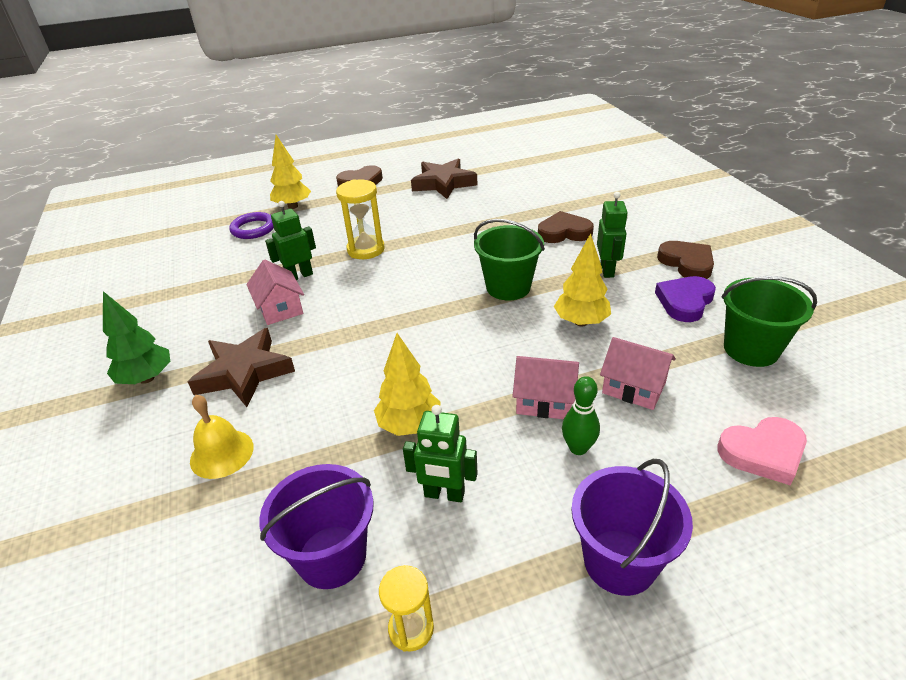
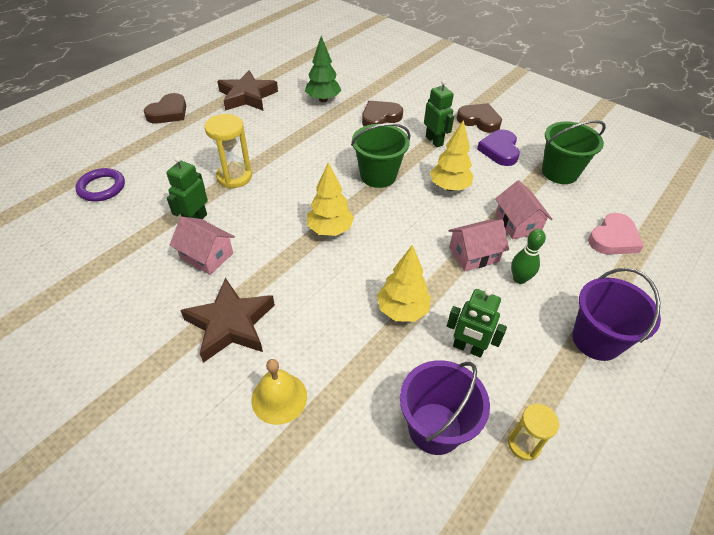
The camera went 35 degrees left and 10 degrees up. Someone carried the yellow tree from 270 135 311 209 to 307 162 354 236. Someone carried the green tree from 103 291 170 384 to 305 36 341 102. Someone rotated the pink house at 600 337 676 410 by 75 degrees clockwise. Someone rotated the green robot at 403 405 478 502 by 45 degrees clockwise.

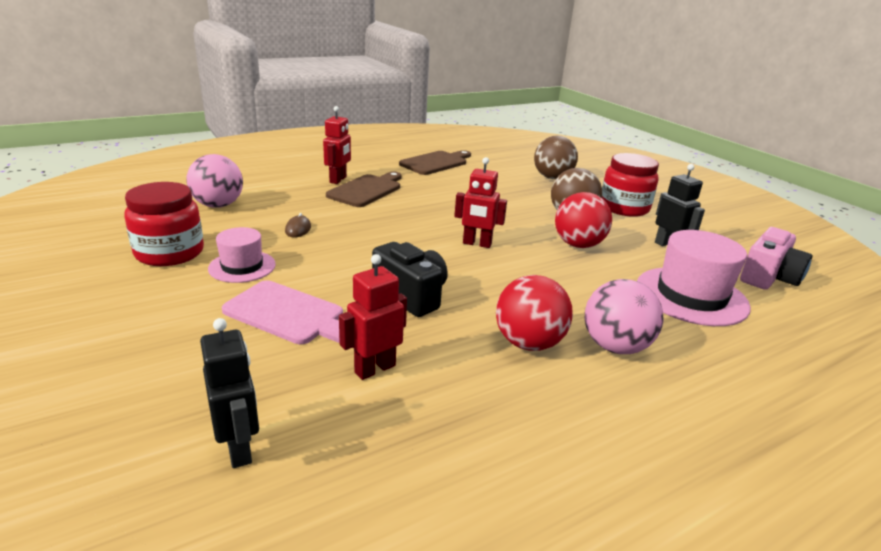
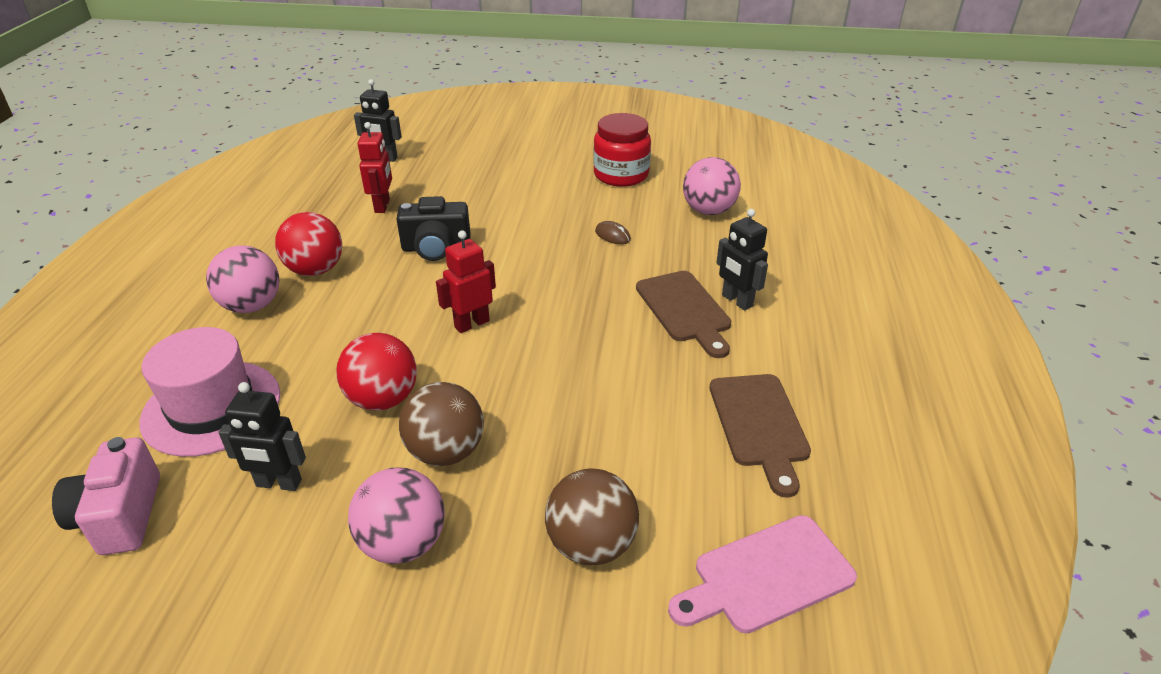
The camera went 130 degrees right and 10 degrees up. Someone repainted the red robot at 323 106 351 184, which became the black robot at 716 209 768 311. Someone swapped the red jar at 602 153 659 217 for the pink ball at 348 468 445 564. Someone took away the pink hat at 208 227 276 283. Someone carried the pink cutting board from 222 280 343 344 to 668 515 857 633.

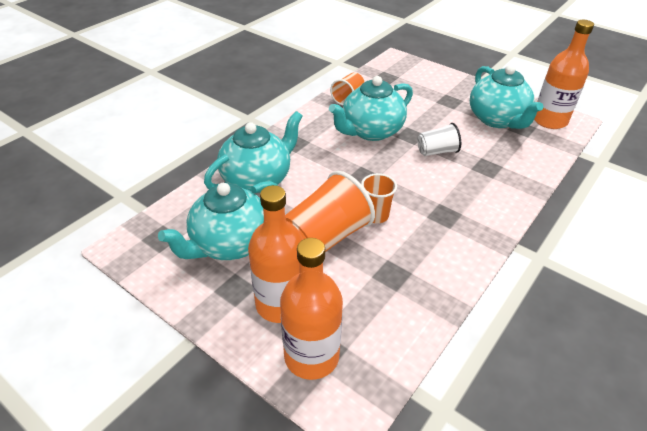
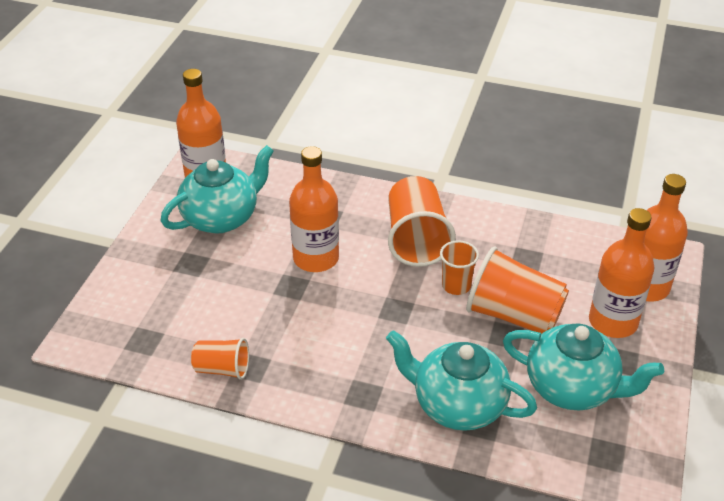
The camera went 110 degrees left and 0 degrees up. Someone took away the turquoise teapot at 329 76 413 141. Someone swapped the white cup at 417 123 461 156 for the orange bottle at 289 146 339 272. Someone put down the orange cup at 388 176 456 267.

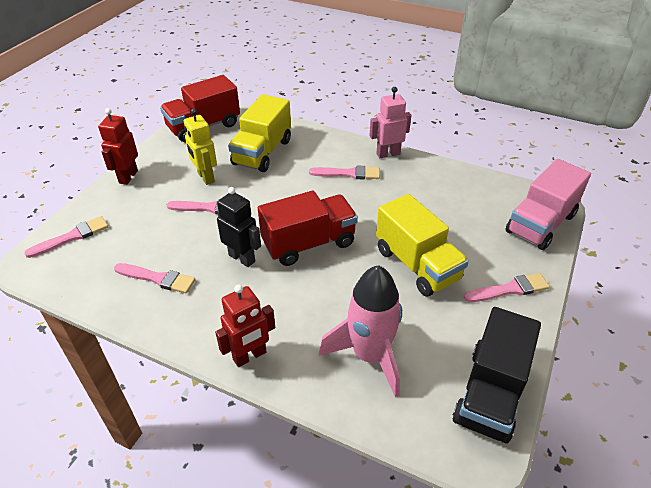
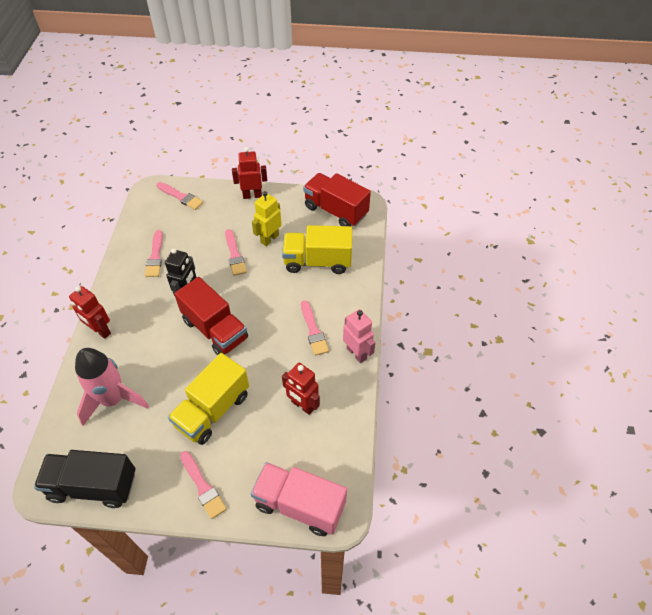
The camera went 70 degrees right and 10 degrees up. Someone put down the red robot at 282 363 320 415.

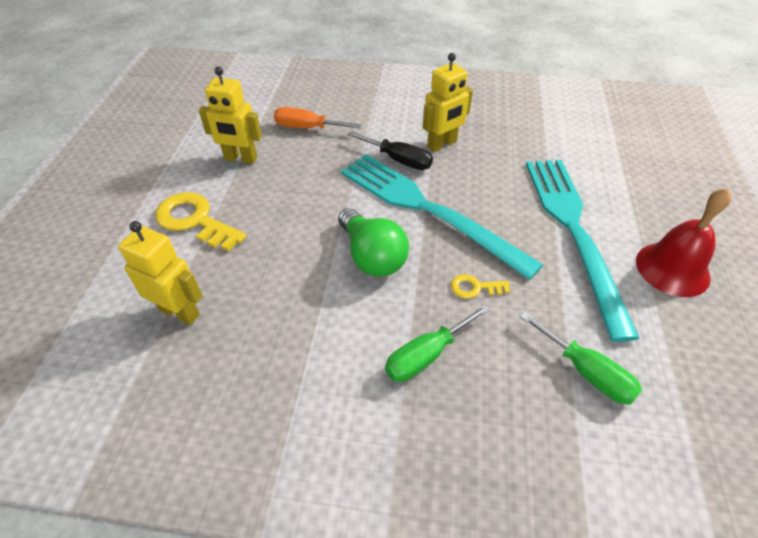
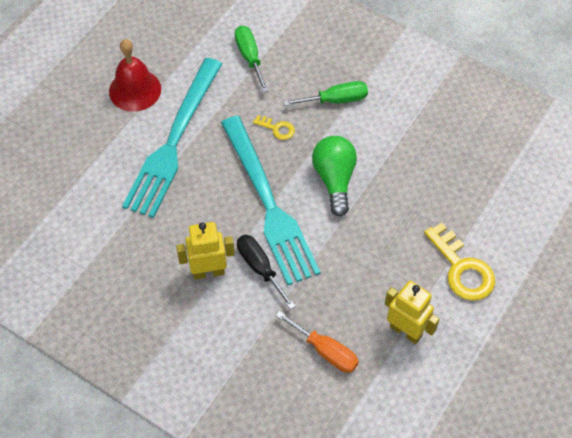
The camera went 155 degrees left and 10 degrees up. Someone took away the yellow robot at 118 221 202 325.

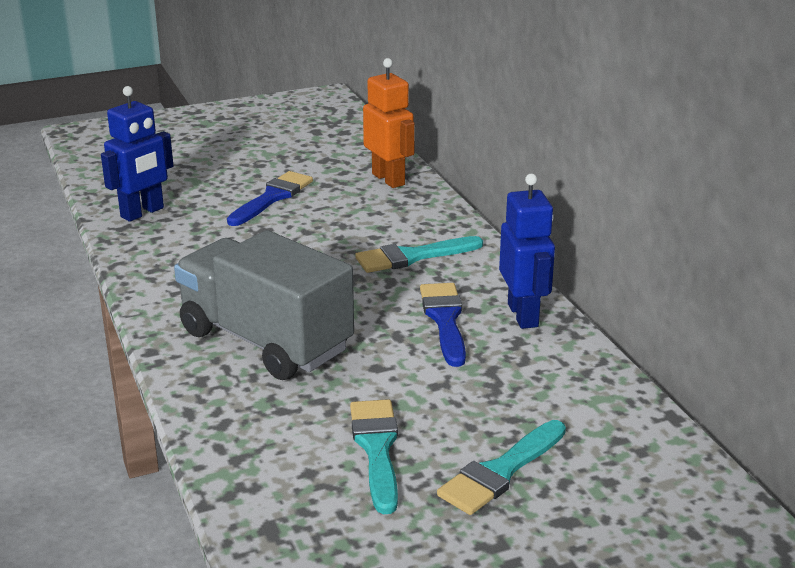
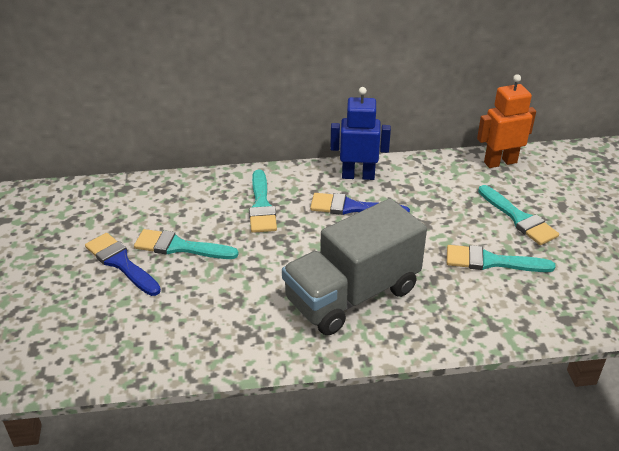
The camera went 75 degrees left and 10 degrees up. Someone carried the orange robot from 363 58 415 188 to 477 74 536 168. Someone took away the blue robot at 101 86 174 222. Someone put down the turquoise brush at 134 229 239 259.

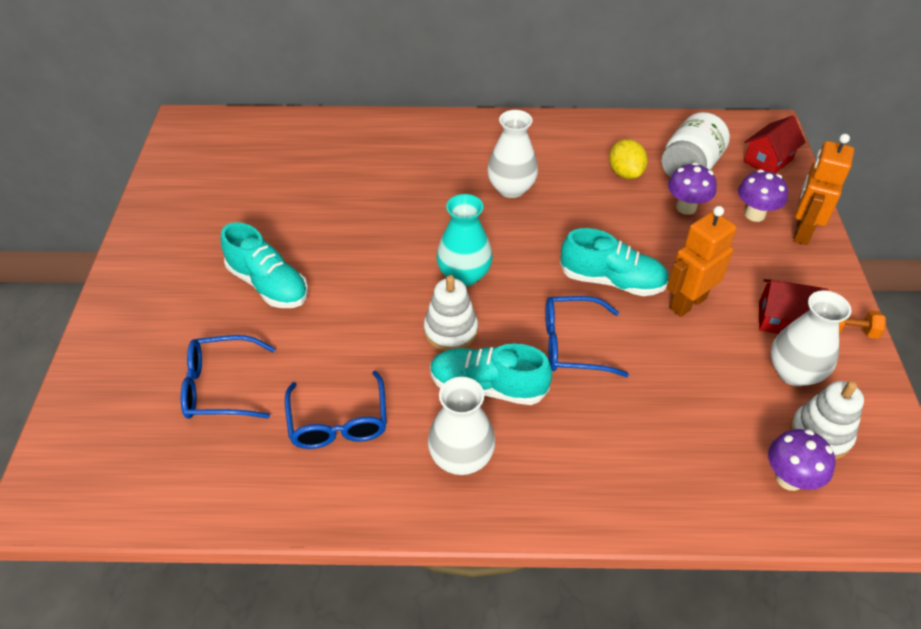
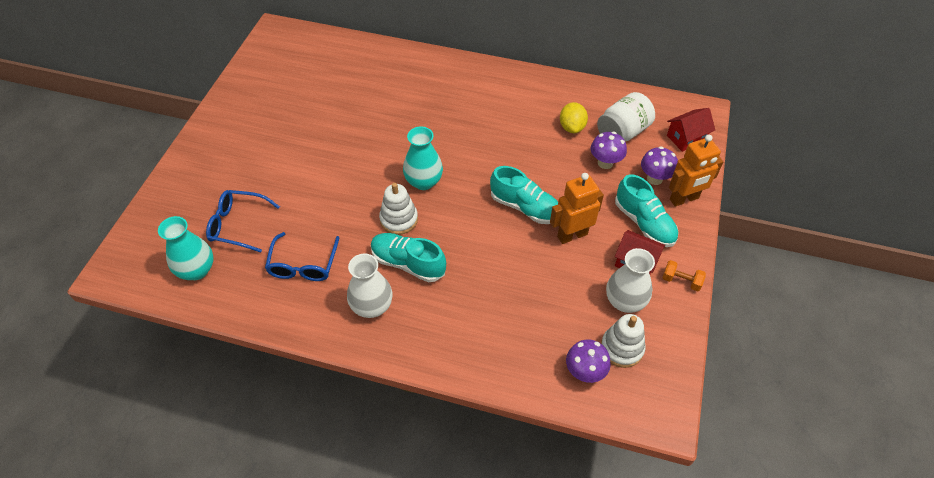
The camera went 15 degrees right and 5 degrees up. Someone took away the white vase at 487 110 538 198. Someone rotated the orange robot at 793 134 854 245 by 150 degrees counterclockwise. Someone carried the turquoise shoe from 221 222 308 308 to 615 174 679 247. Someone took away the blue glasses at 546 296 629 377. Someone put down the turquoise vase at 158 216 214 280.

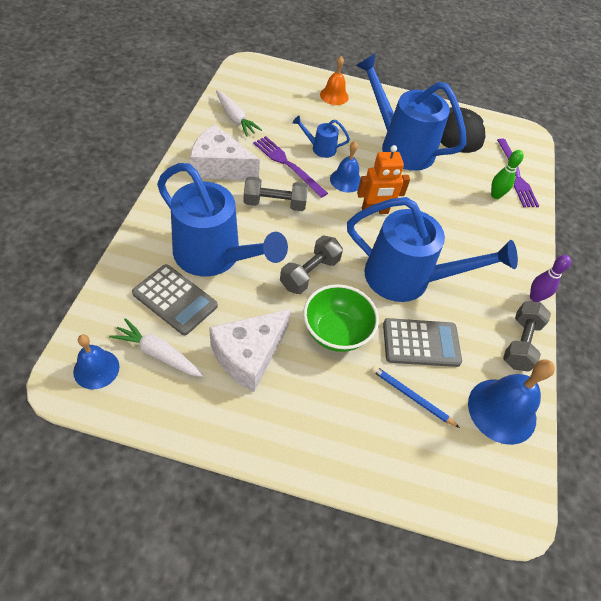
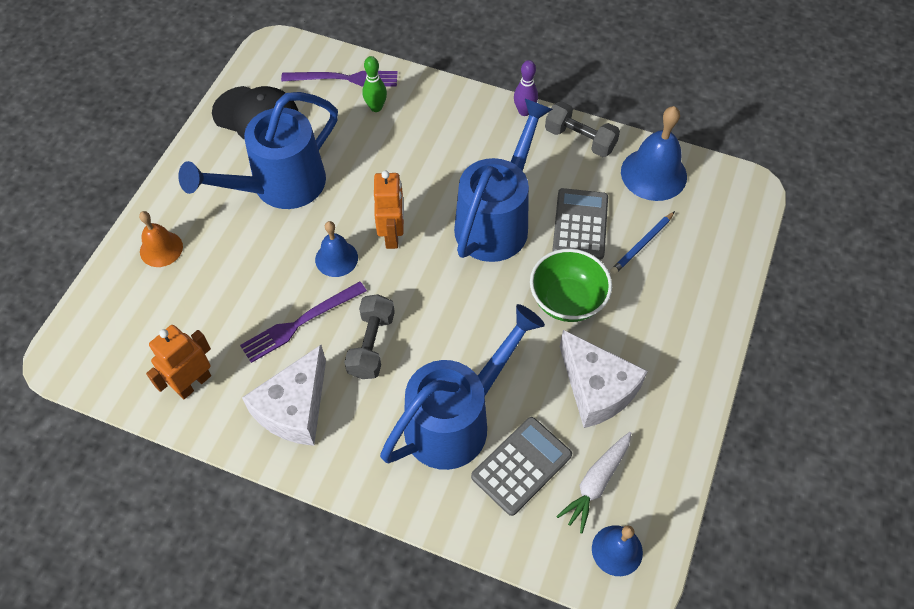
The camera went 75 degrees left and 5 degrees up. Someone swapped the white carrot at 216 90 262 137 for the orange robot at 146 325 211 399. Someone took away the blue watering can at 293 116 350 158. Someone took away the grey dumbbell at 280 235 343 294.

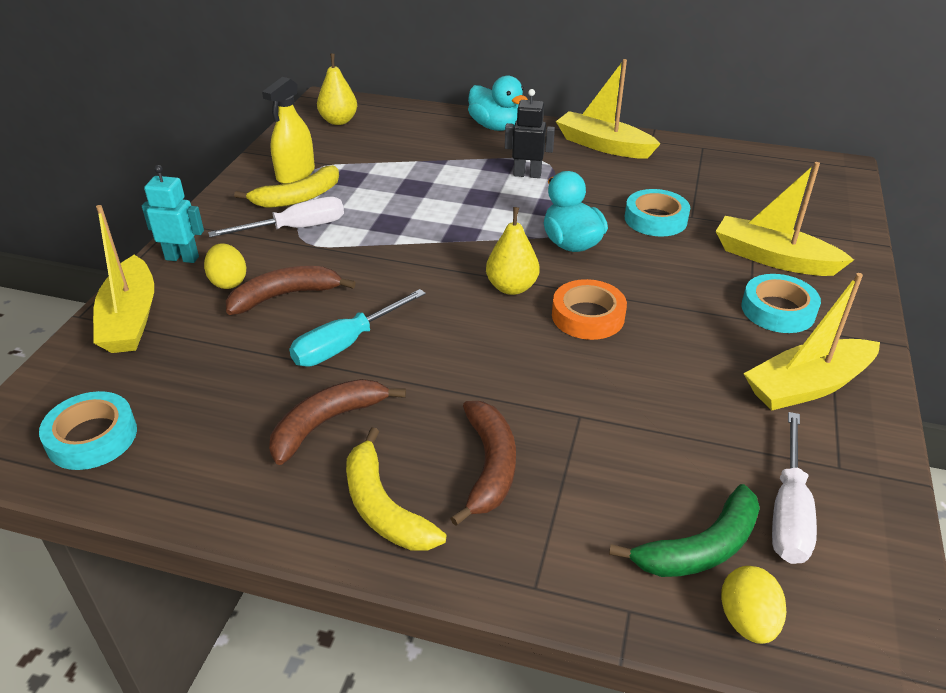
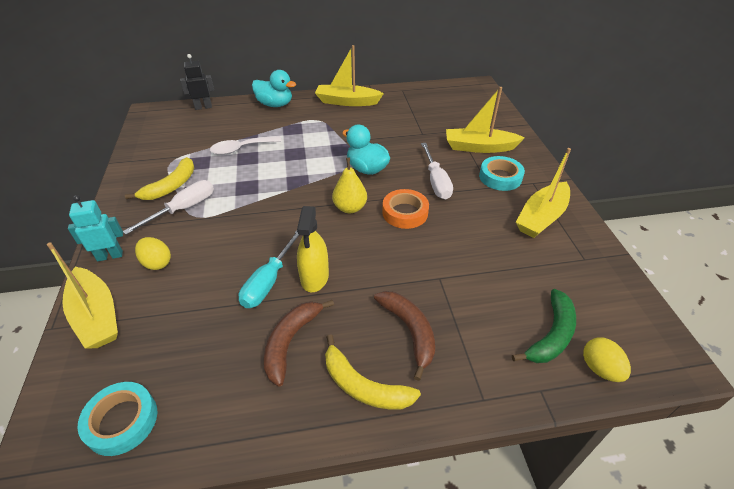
The camera went 25 degrees left and 5 degrees up. Someone took away the yellow pear at 317 54 357 125. Someone carried the yellow spray bottle from 262 77 315 184 to 297 206 329 292. Someone carried the black robot from 505 89 555 178 to 180 54 214 110. Someone took away the turquoise tape at 625 189 690 237. Someone took away the brown banana at 226 266 356 315. Someone carried the white screwdriver from 772 412 817 564 to 421 143 453 199. Someone put down the white spoon at 210 136 282 155.

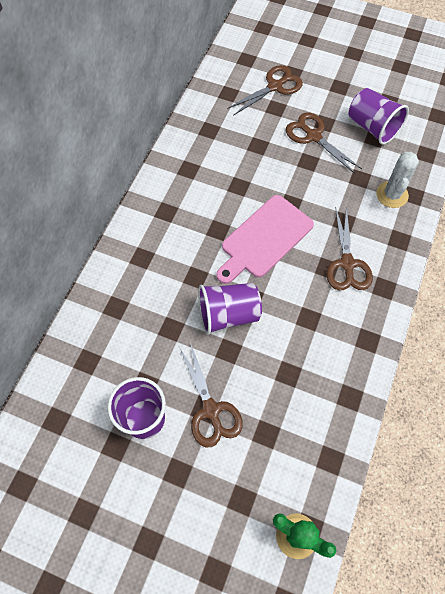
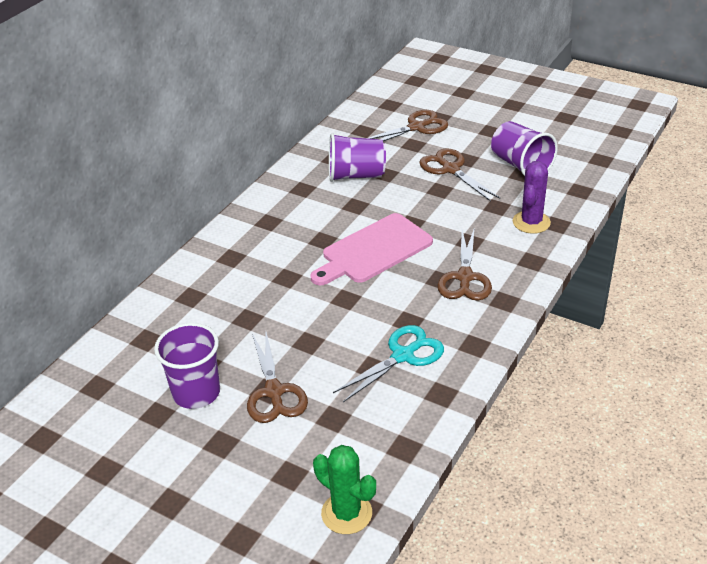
The camera went 10 degrees right and 25 degrees down. Someone repainted the white cactus at 376 152 419 208, which became the purple cactus at 513 161 551 234. Someone carried the purple cup from 198 283 262 335 to 329 133 386 182. Someone put down the turquoise scissors at 333 325 444 402.

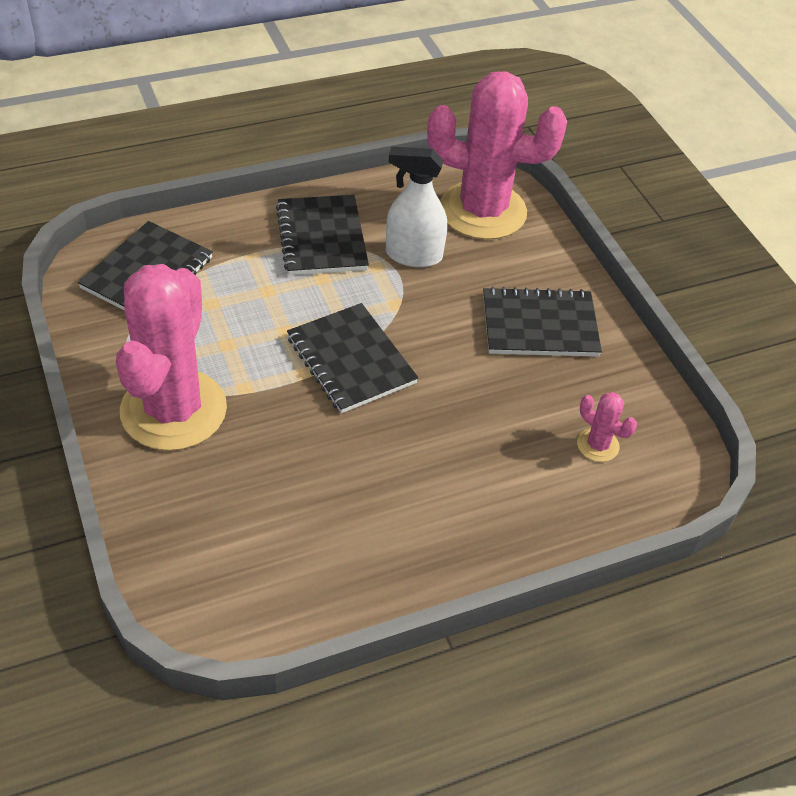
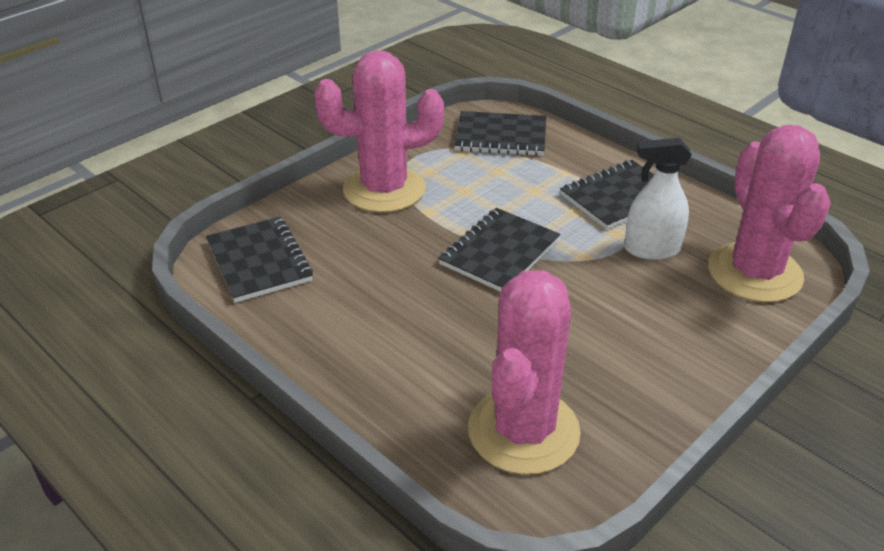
The camera went 70 degrees right and 10 degrees down. Someone rotated the white spray bottle at 386 147 447 267 by 75 degrees counterclockwise. Someone carried the black notebook from 483 286 602 357 to 206 217 313 303. Someone scaled the pink cactus at 577 392 637 462 by 2.47.

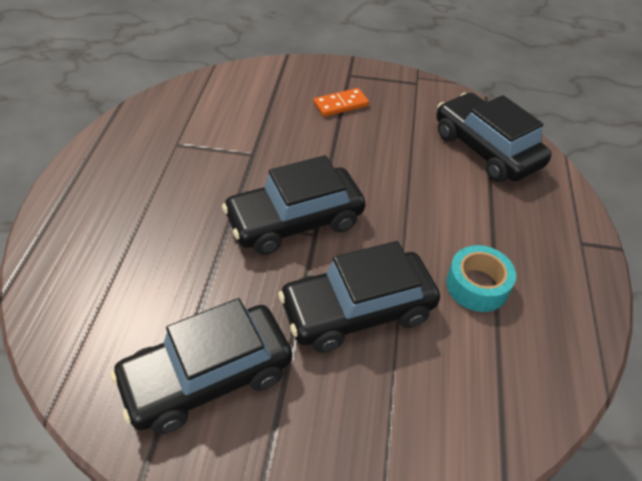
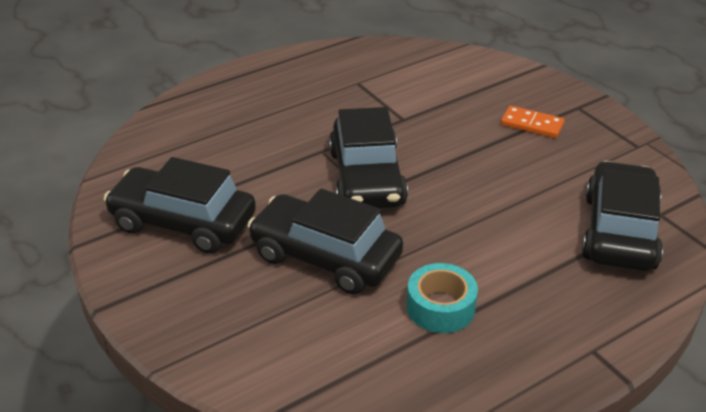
The camera went 50 degrees right and 10 degrees down. Someone rotated the black car at 222 155 366 255 by 120 degrees counterclockwise.

